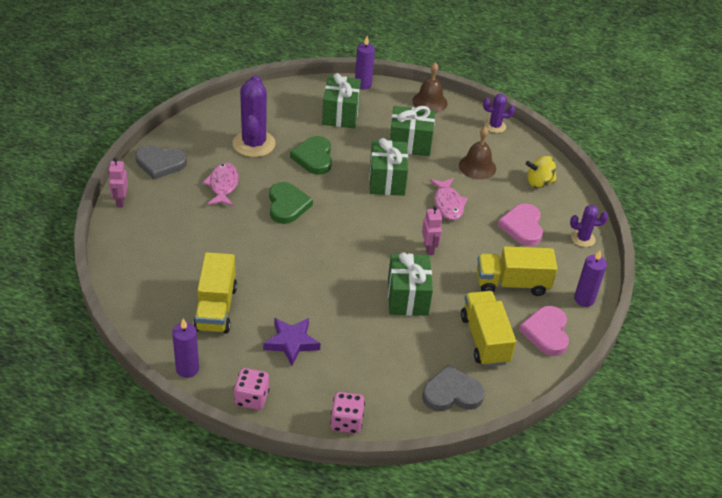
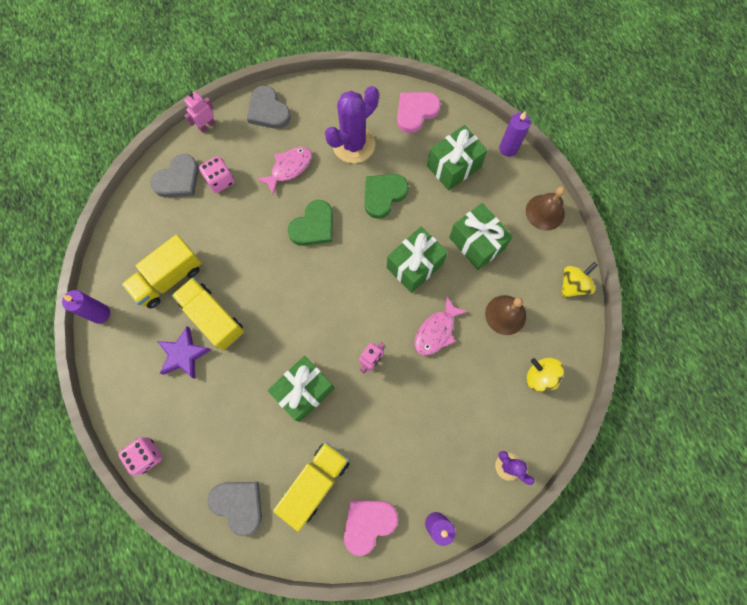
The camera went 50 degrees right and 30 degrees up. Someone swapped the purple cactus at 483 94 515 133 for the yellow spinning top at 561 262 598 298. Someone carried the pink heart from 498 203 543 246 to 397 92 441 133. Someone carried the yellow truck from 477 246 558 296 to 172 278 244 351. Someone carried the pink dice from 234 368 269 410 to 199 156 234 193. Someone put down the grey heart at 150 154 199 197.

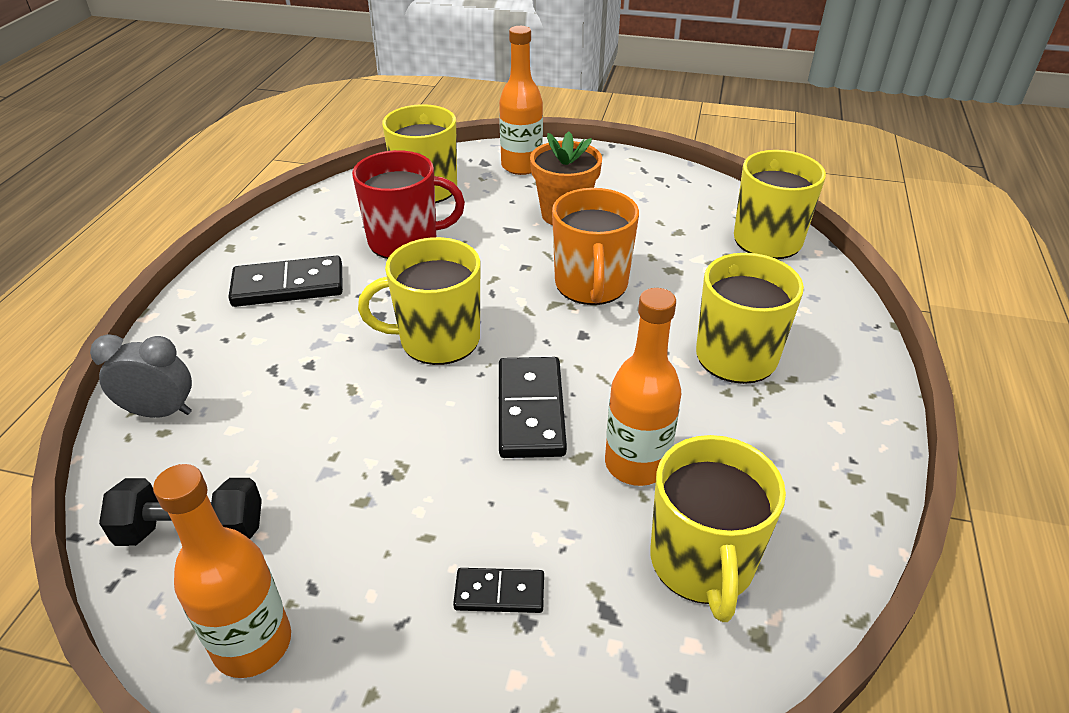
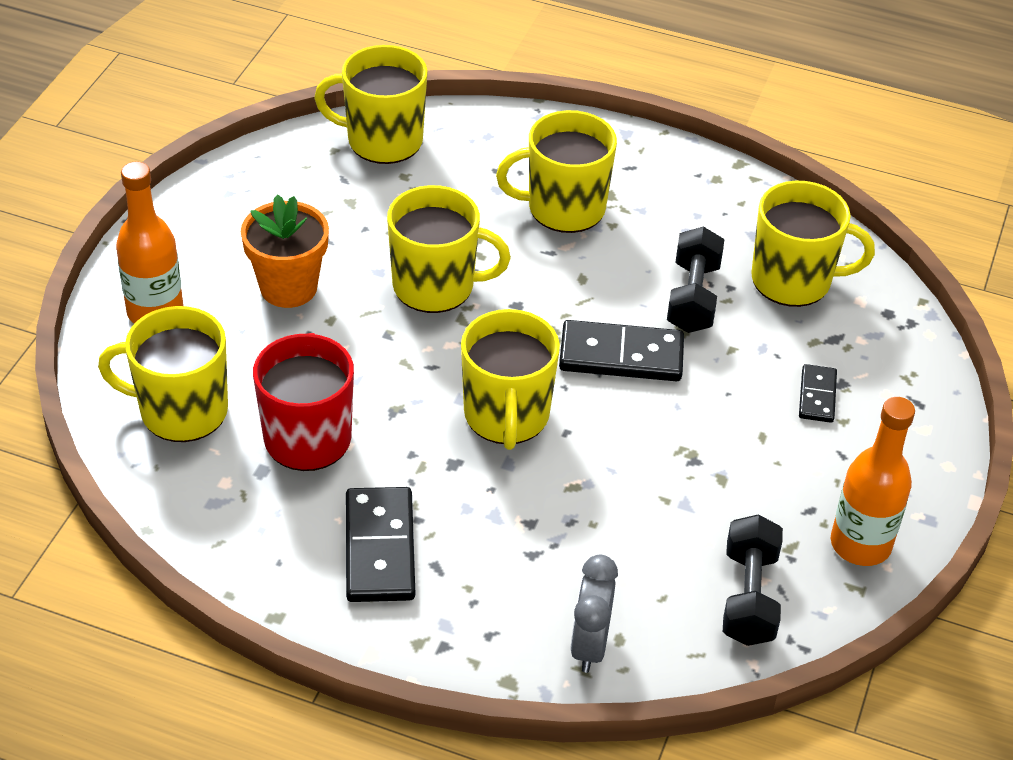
The camera went 85 degrees left and 5 degrees up. Someone repainted the orange mug at 552 188 639 305, which became the yellow mug at 387 185 511 313. Someone swapped the orange bottle at 605 288 681 486 for the black dumbbell at 667 226 724 333.

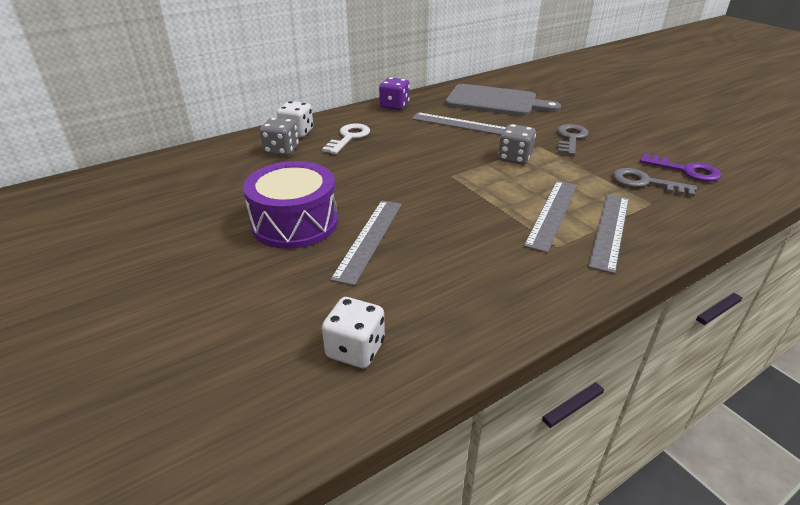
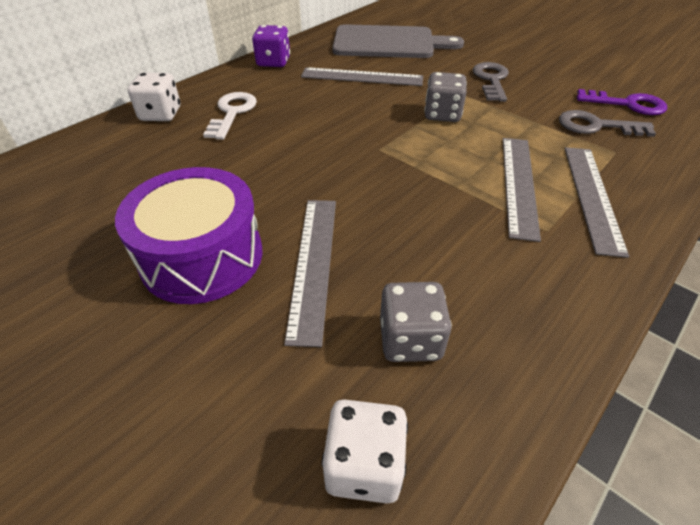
The camera went 15 degrees left and 10 degrees up. Someone carried the grey dice from 260 117 299 156 to 380 282 452 362.

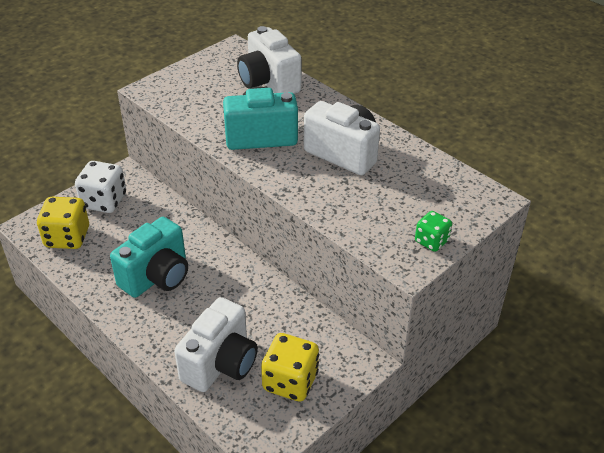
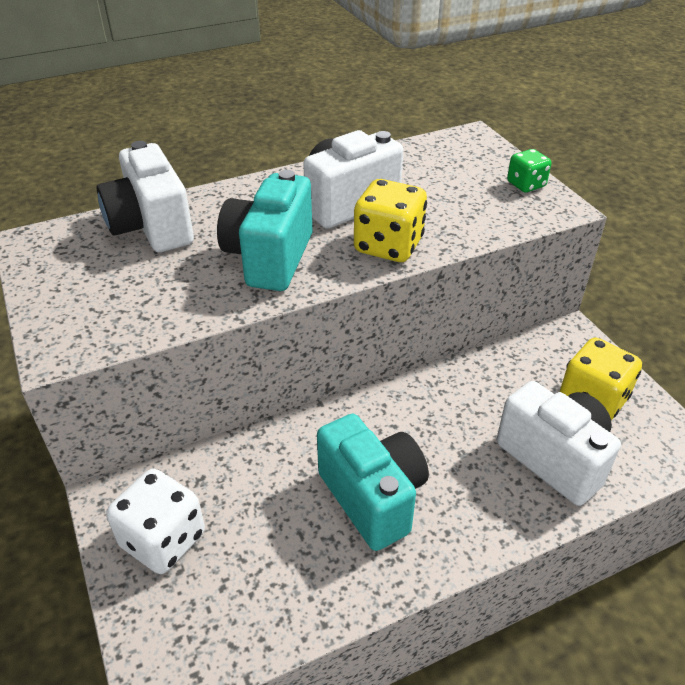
The camera went 70 degrees left and 0 degrees up. Someone rotated the white camera at 237 26 302 94 by 75 degrees clockwise. Someone carried the yellow dice from 37 197 89 249 to 354 179 427 262.

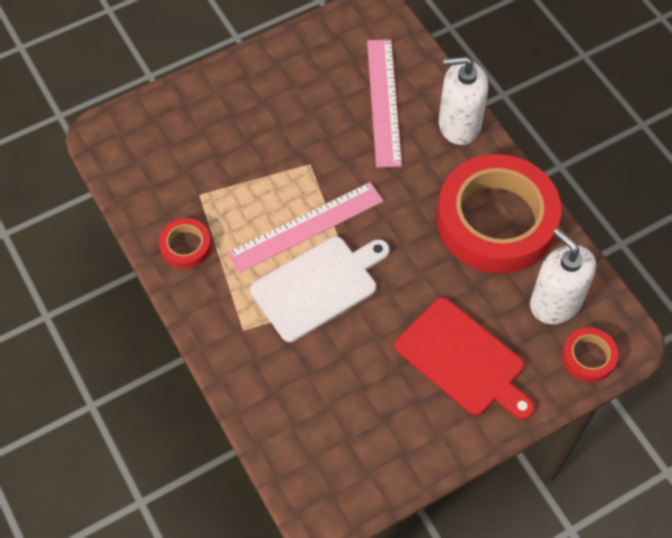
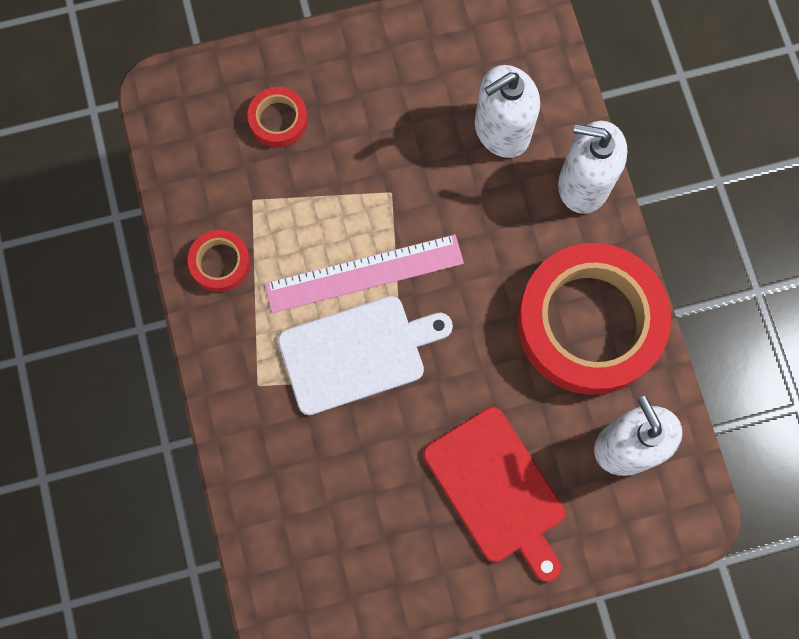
The camera went 15 degrees right and 15 degrees up. Someone swapped the pink ruler at 367 39 402 167 for the white soap dispenser at 475 65 540 158. Someone carried the red tape from 562 328 618 382 to 247 87 308 147.

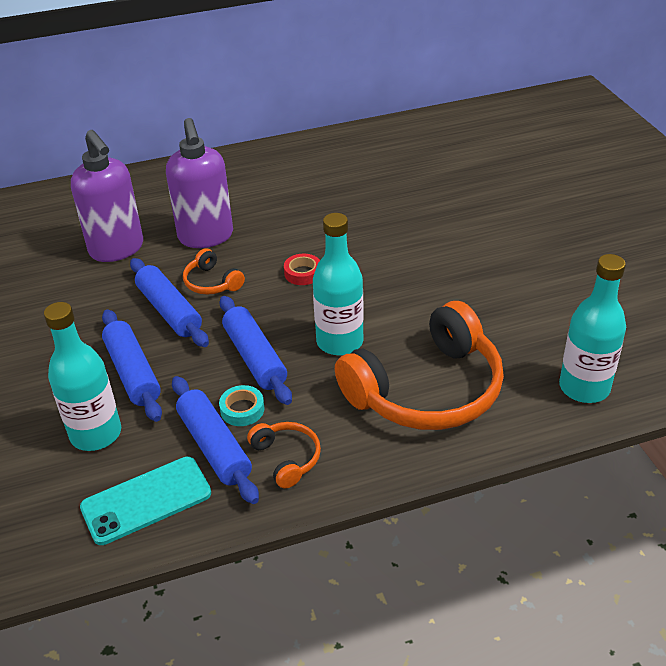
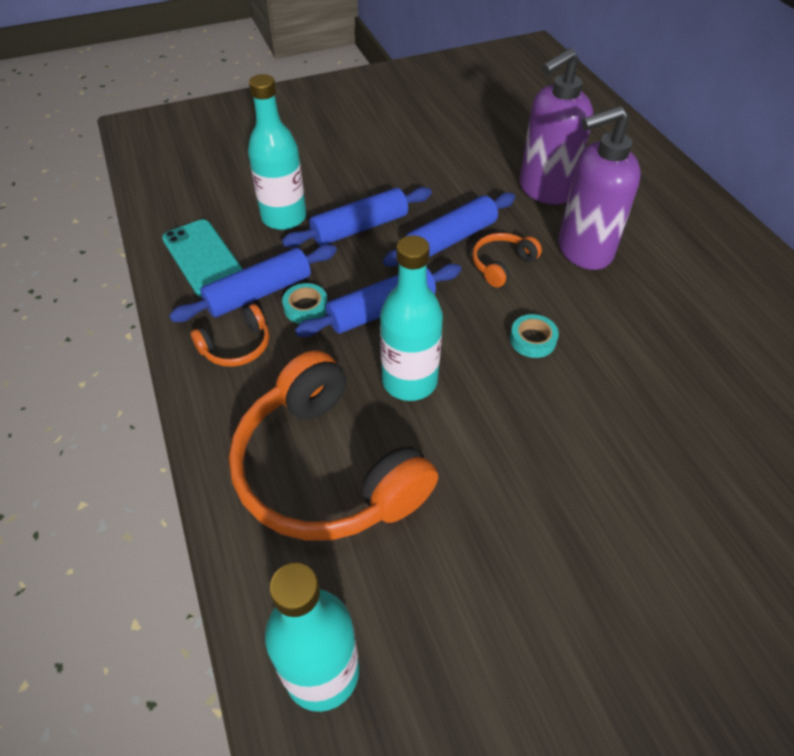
The camera went 85 degrees right and 10 degrees up. Someone repainted the red tape at 284 254 320 285, which became the turquoise tape at 510 314 559 358.

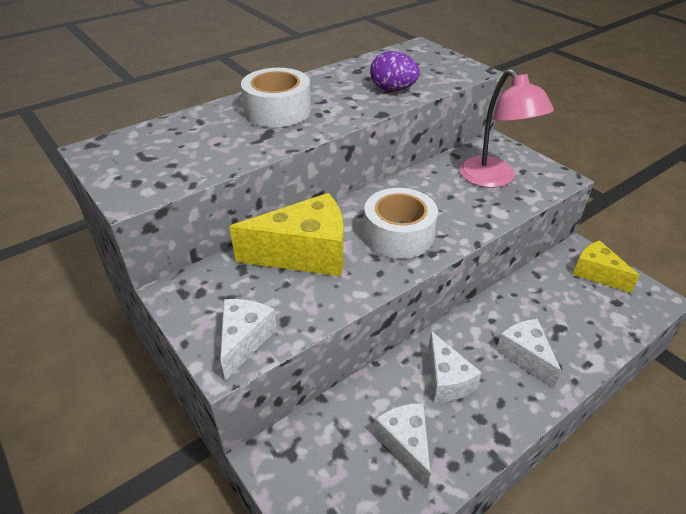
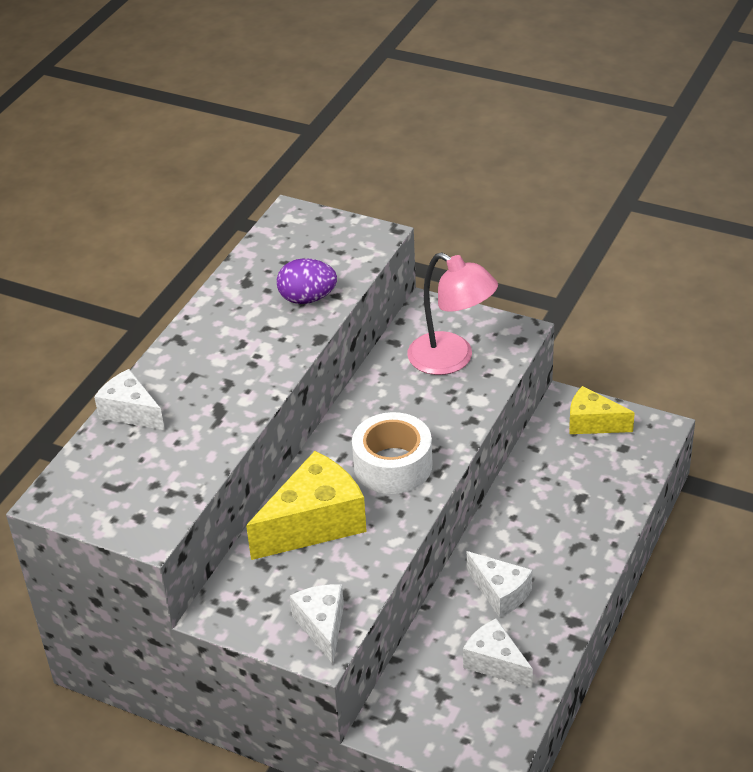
The camera went 25 degrees left and 0 degrees up. Someone took away the white tape at 241 68 311 127. Someone carried the white cheese from 496 319 561 388 to 94 369 165 430.

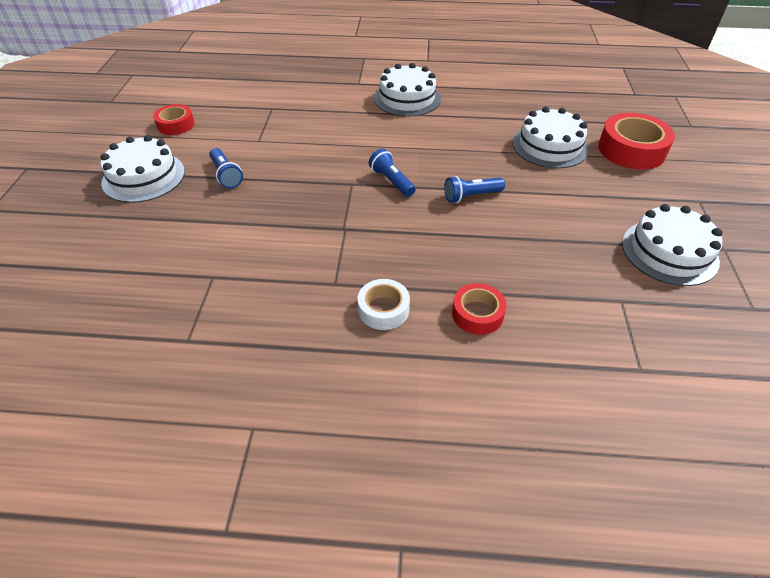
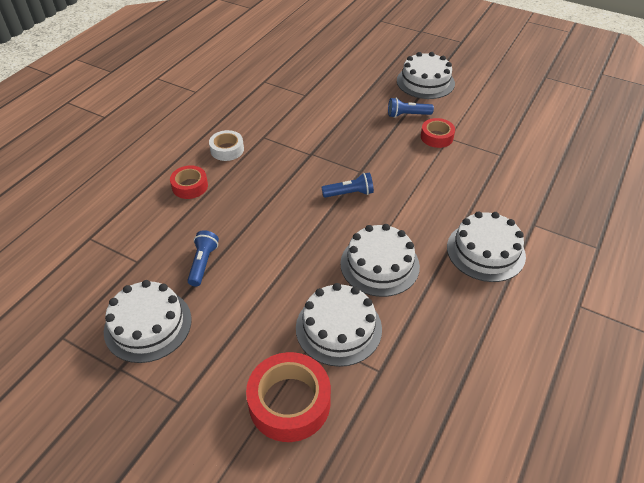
The camera went 115 degrees right and 0 degrees up. Someone carried the red tape from 153 104 195 135 to 421 118 455 148. Someone carried the blue flashlight from 444 176 505 203 to 187 230 219 286. Someone put down the white cake at 340 224 420 297.

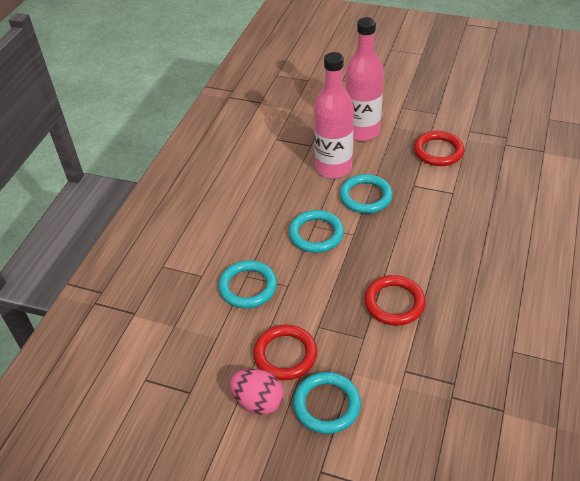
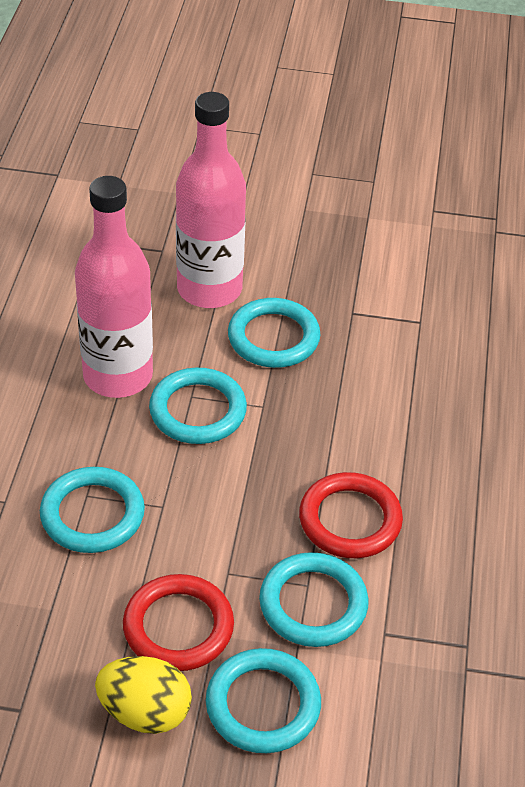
The camera went 15 degrees left and 0 degrees up. Someone carried the pink bottle from 345 17 384 141 to 75 176 153 398. Someone took away the red ring at 414 131 464 166. Someone repainted the pink egg at 230 369 284 415, which became the yellow egg at 95 656 192 734. Someone put down the turquoise ring at 259 552 369 647.

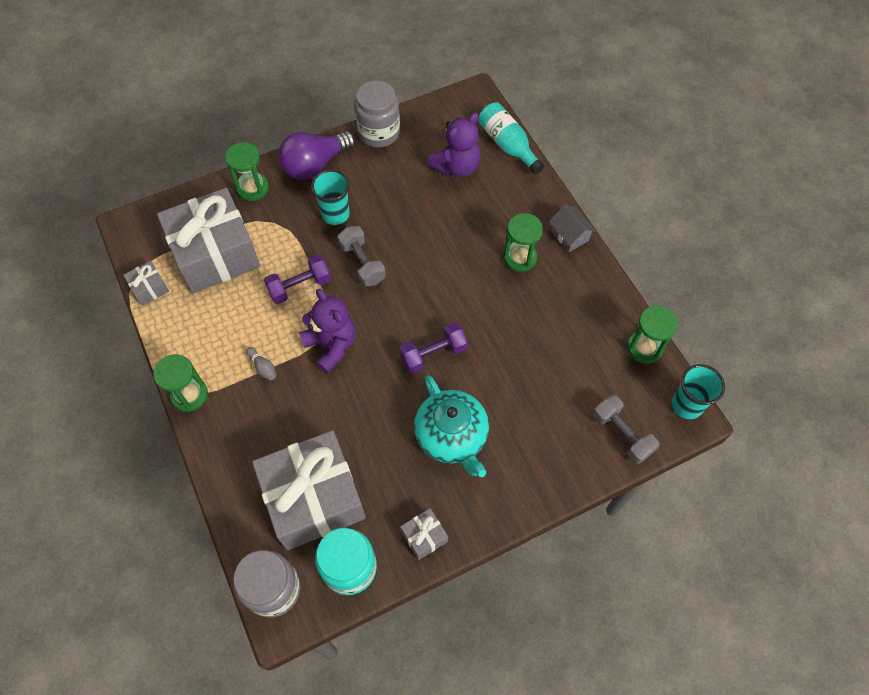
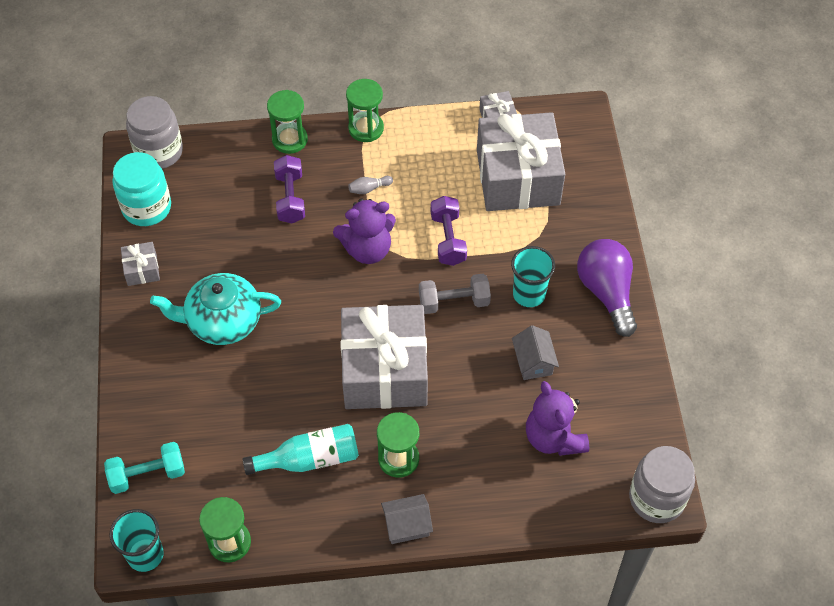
The camera went 110 degrees right and 5 degrees down. Someone carried the grey jar from 355 80 400 148 to 629 446 695 523. Someone carried the turquoise bottle from 478 102 544 175 to 242 424 358 475. Someone carried the green hourglass from 225 142 269 201 to 267 90 308 154. Someone carried the purple dumbbell from 399 322 468 373 to 274 155 305 223. Someone repainted the grey dumbbell at 593 395 659 464, which became the turquoise dumbbell at 104 442 185 494. Someone carried the grey gift from 252 430 366 550 to 341 305 428 409. Someone put down the grey house at 512 325 559 380.

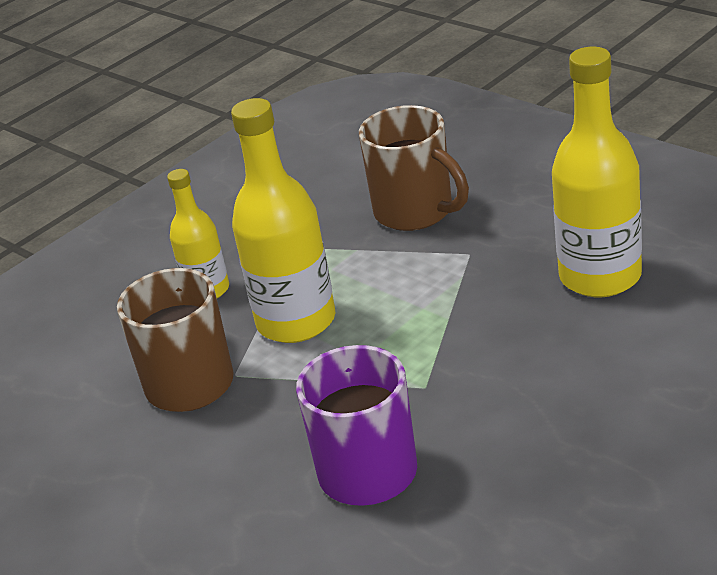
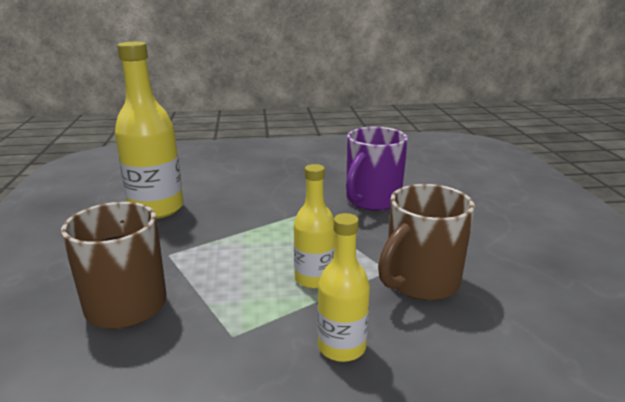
The camera went 145 degrees left and 10 degrees down. Someone scaled the yellow bottle at 231 98 335 343 by 0.59.

